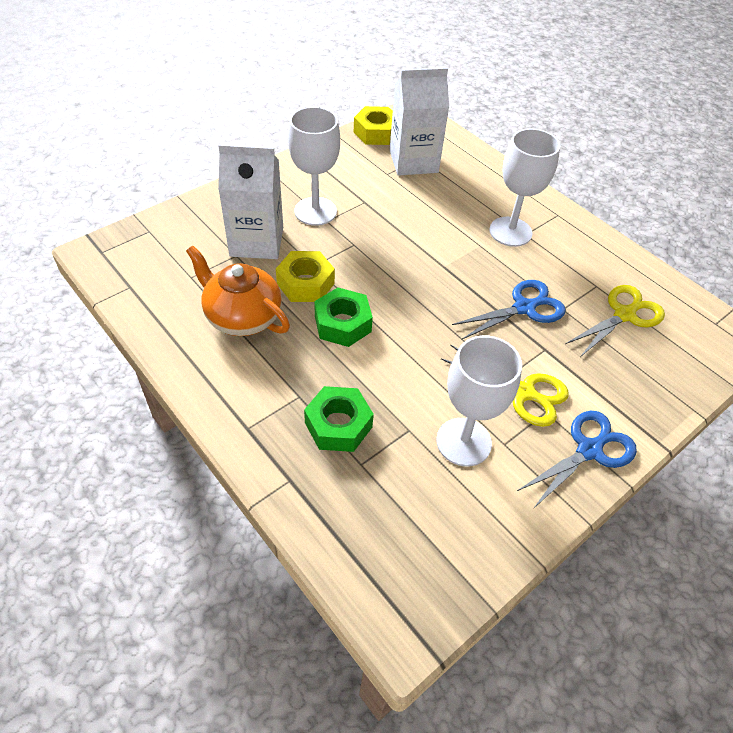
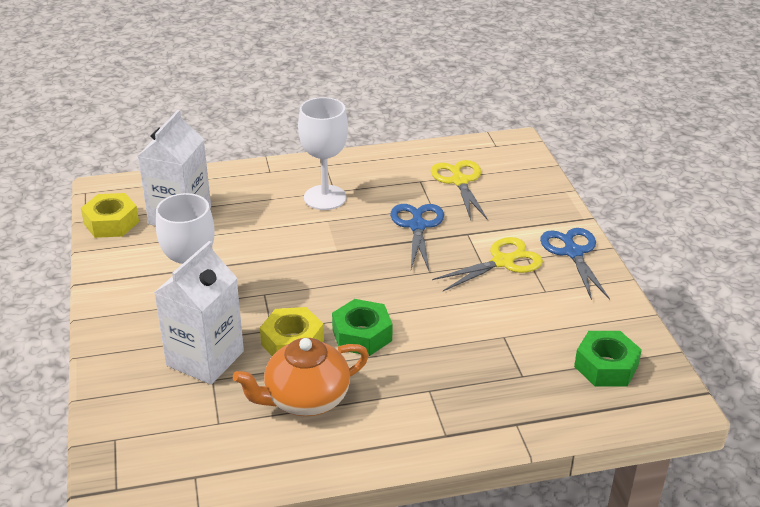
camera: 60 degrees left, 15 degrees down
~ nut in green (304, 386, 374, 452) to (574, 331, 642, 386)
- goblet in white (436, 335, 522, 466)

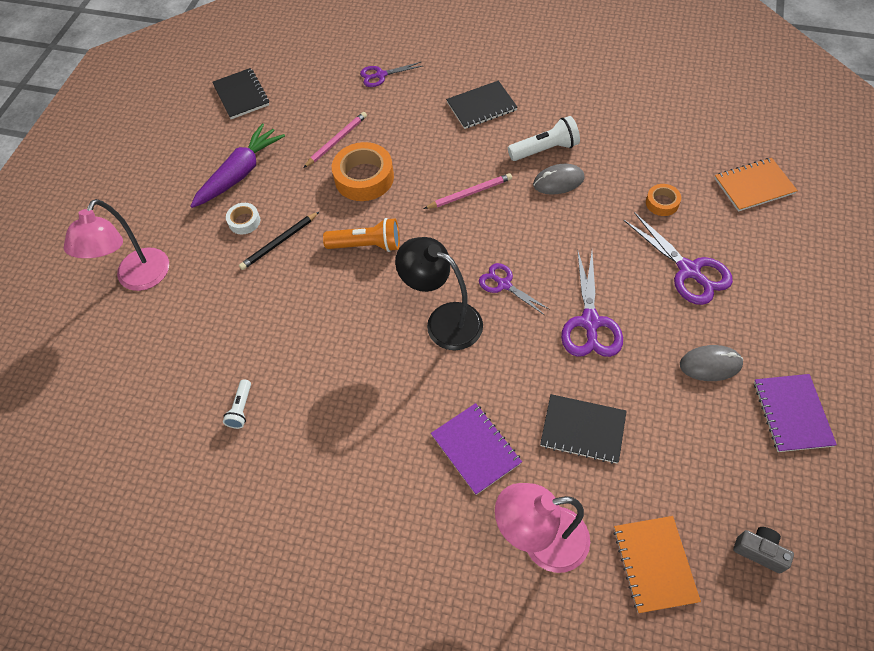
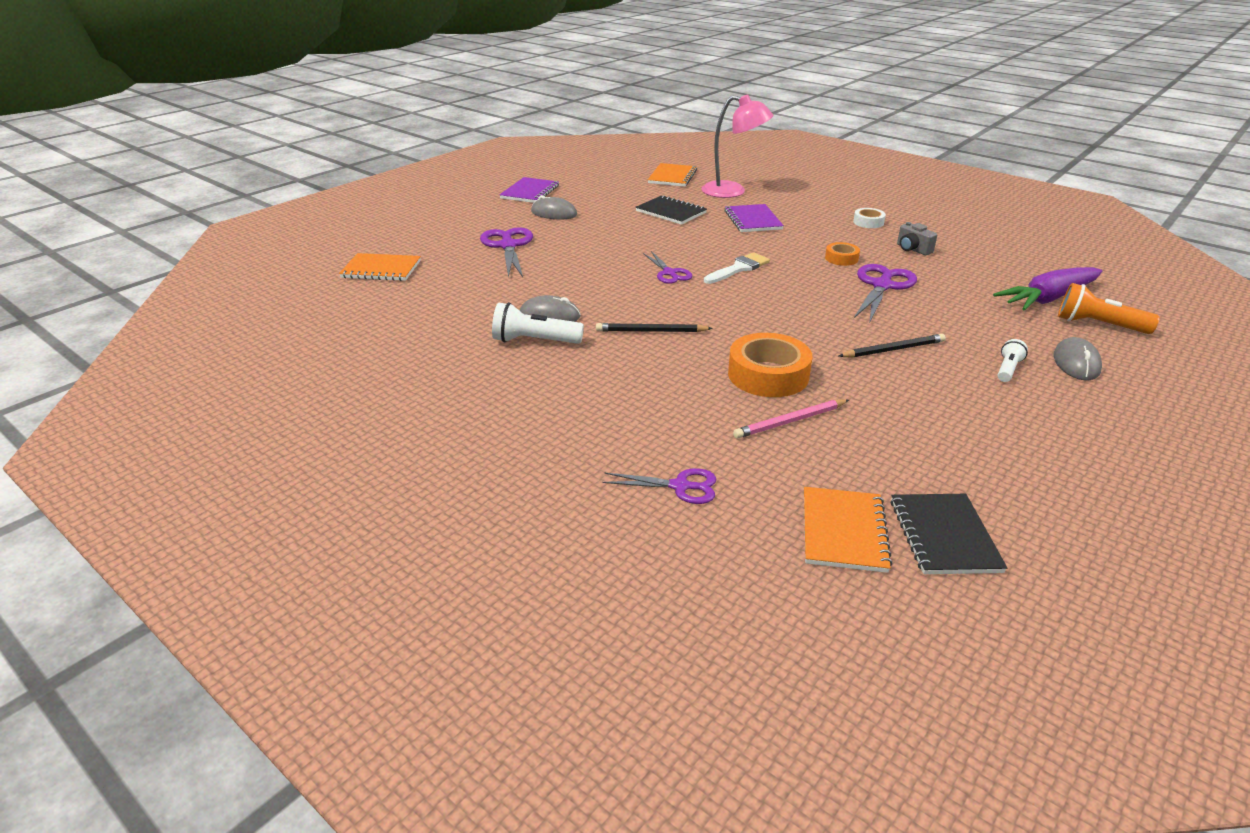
camera: 160 degrees left, 25 degrees down
~ pencil in pink (424, 173, 512, 209) to pencil in black (596, 323, 713, 332)
~ lamp in black (395, 237, 483, 350) to brush in white (704, 252, 770, 284)
+ notebook in orange (804, 487, 893, 573)
~ tape in orange (646, 184, 681, 216) to (825, 242, 860, 266)
~ tape in white (226, 203, 260, 234) to (853, 208, 886, 228)
~ scissors in purple (561, 249, 623, 357) to (854, 264, 917, 322)
~ camera in grey (733, 527, 794, 573) to (897, 222, 937, 255)
~ carrot in purple (190, 123, 285, 208) to (993, 267, 1102, 311)
~ flashlight in white (223, 379, 251, 429) to (998, 339, 1028, 382)
~ lamp in pink (64, 199, 169, 291) to mouse in grey (1053, 337, 1102, 380)
~ flashlight in orange (323, 218, 400, 252) to (1058, 283, 1160, 334)
- notebook in black (446, 81, 518, 129)

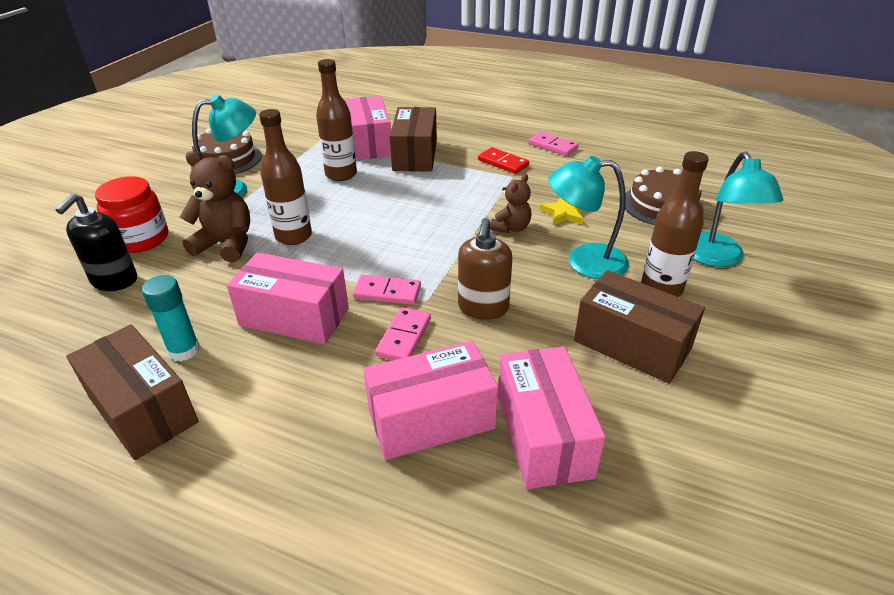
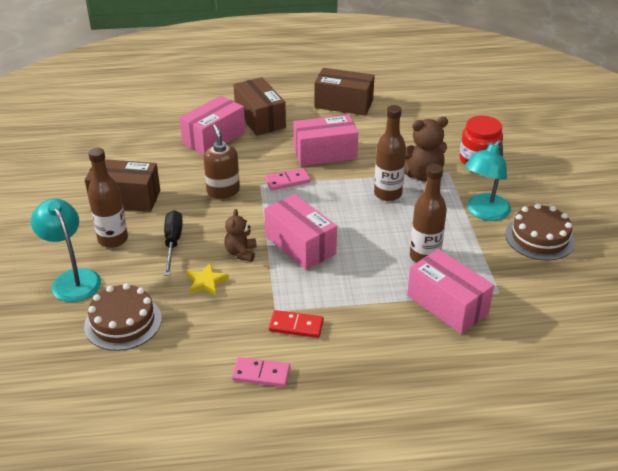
camera: 150 degrees right, 0 degrees up
~ lamp in turquoise (548, 156, 629, 279) to screwdriver in black (164, 210, 183, 276)
~ box in brown (390, 107, 437, 172) to (234, 77, 286, 136)
~ box in pink (498, 346, 606, 489) to (264, 194, 337, 270)
- soap dispenser in black (56, 194, 137, 291)
- glue stick in turquoise (142, 275, 200, 362)
- domino in pink (375, 307, 431, 360)

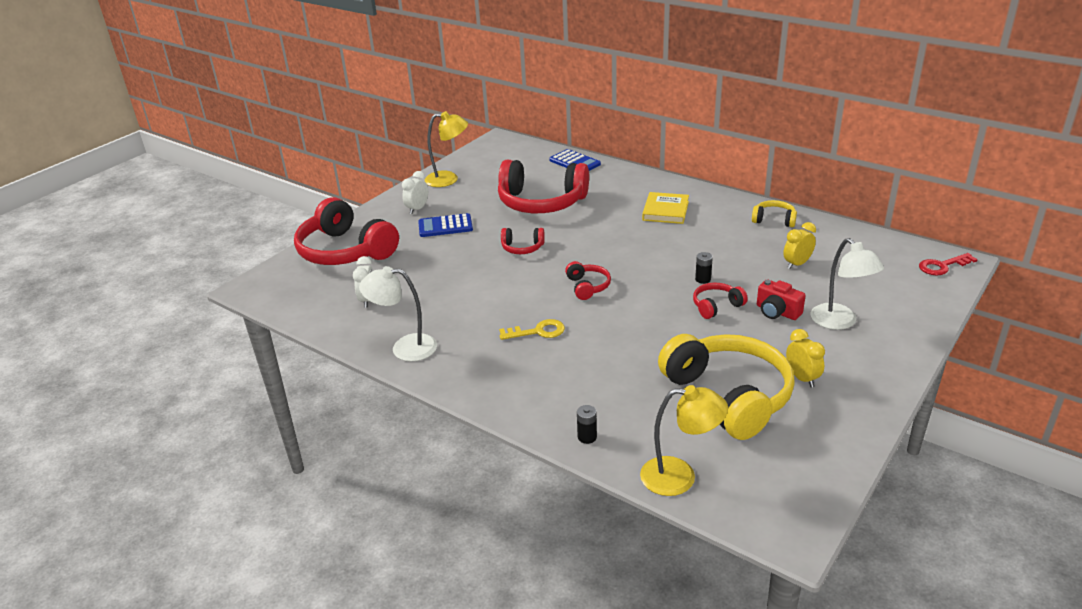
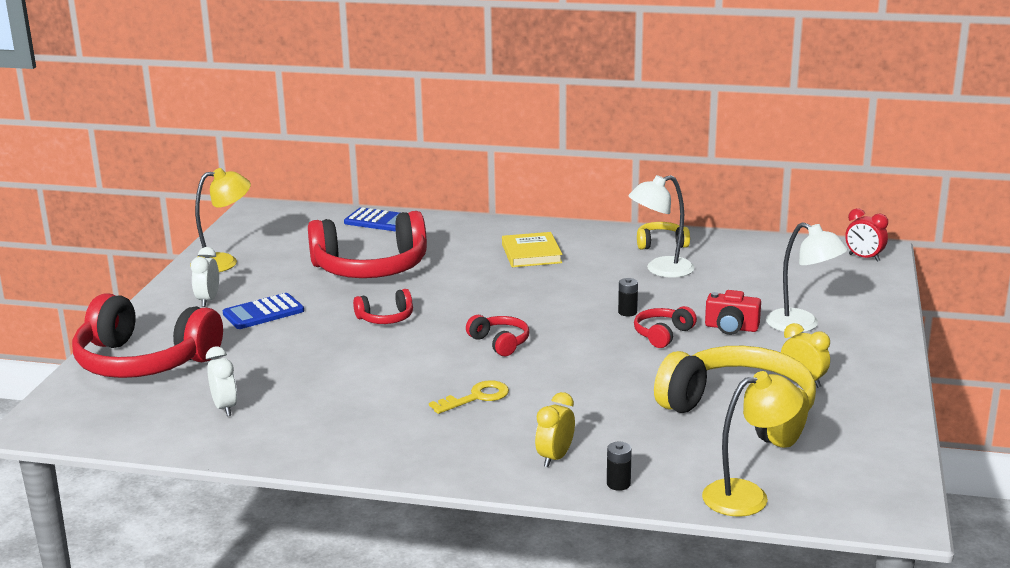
camera: 25 degrees left, 10 degrees down
~ clock in yellow (783, 222, 816, 269) to (535, 392, 575, 467)
~ lamp in white (359, 266, 437, 361) to (629, 175, 695, 277)
~ key in red (919, 253, 978, 275) to clock in red (845, 208, 888, 262)

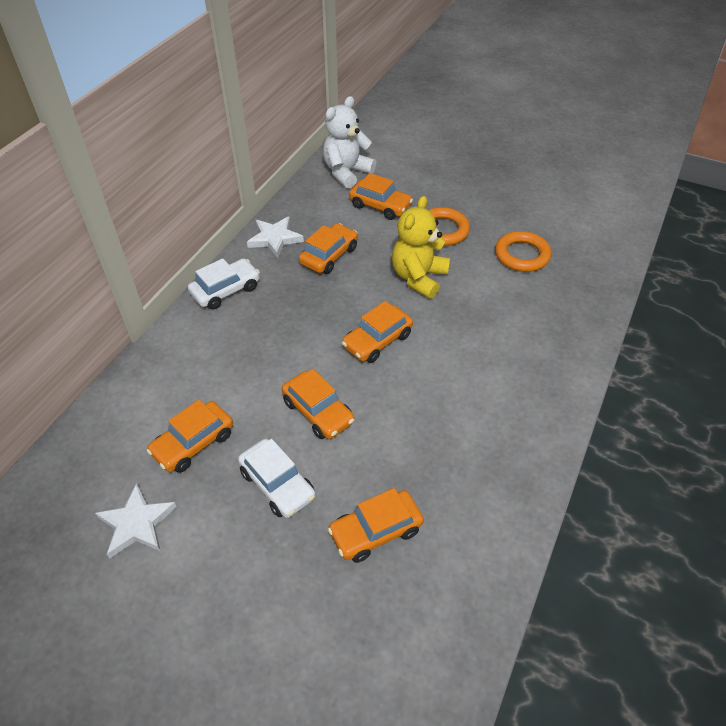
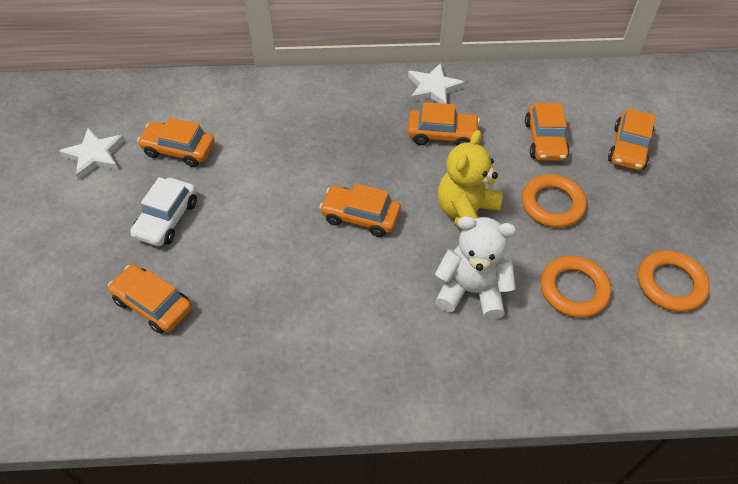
camera: 60 degrees right, 5 degrees up
~ teddy bear in white (323, 96, 376, 189) to (435, 216, 516, 320)
~ teddy bear in yellow (392, 196, 450, 299) = (438, 130, 503, 230) 60 degrees counterclockwise
~ car in orange (282, 369, 355, 439) to (608, 109, 655, 171)
+ ring in orange (638, 250, 710, 312)
- car in white (188, 258, 260, 310)

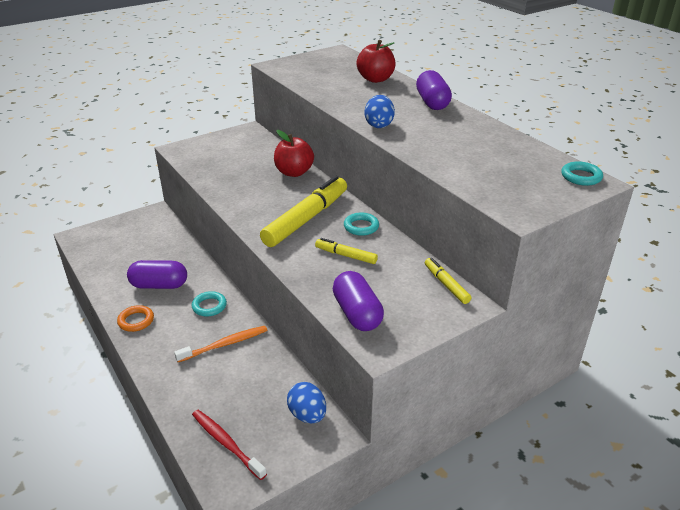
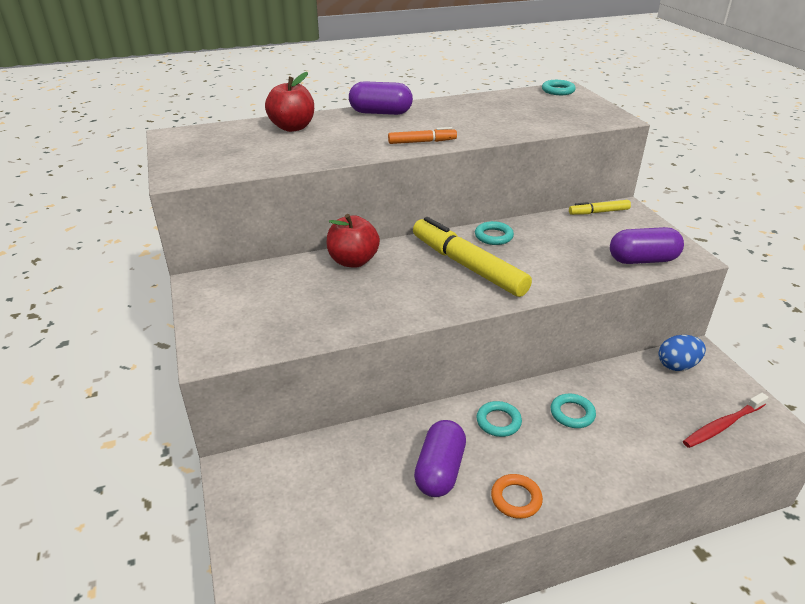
camera: 75 degrees left, 0 degrees up
~ egg in blue (365, 95, 395, 128) to marker in orange (388, 127, 457, 144)
~ toothbrush in orange (174, 326, 267, 362) to ring in turquoise (551, 394, 596, 428)
- marker in yellow (315, 238, 378, 264)

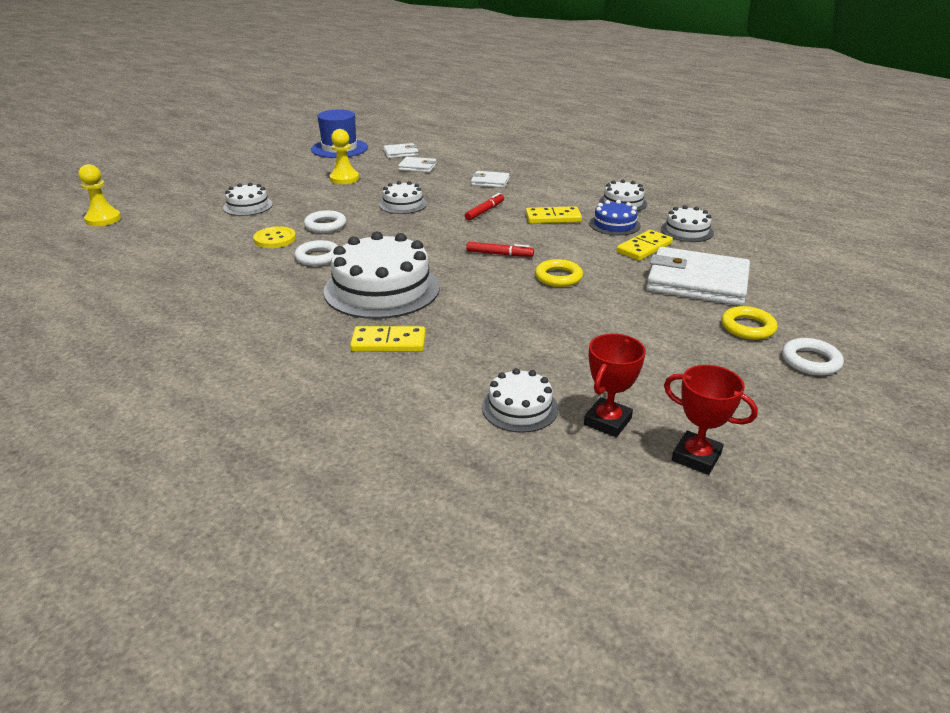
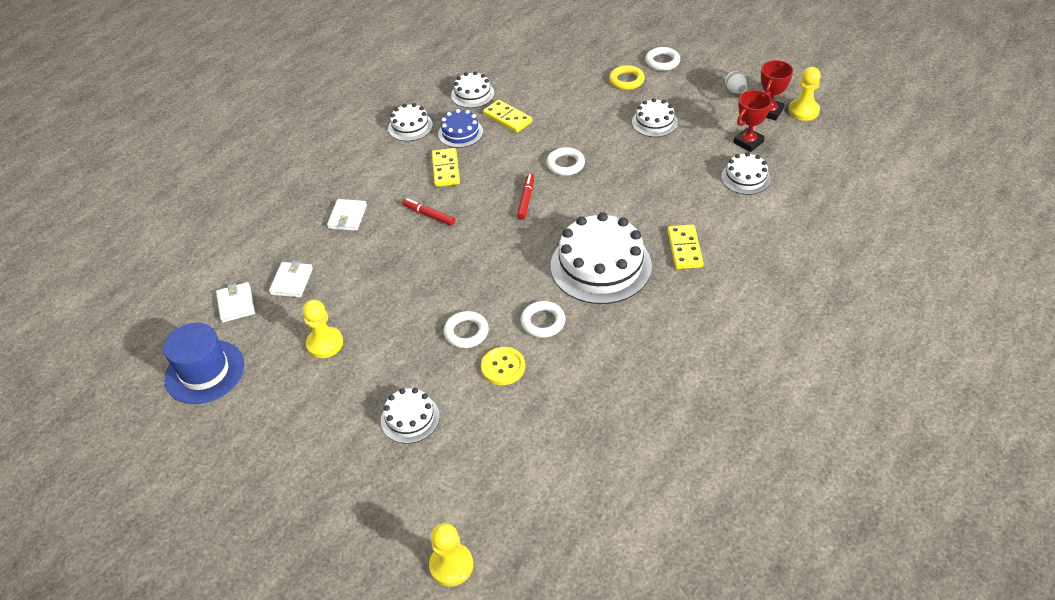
camera: 90 degrees left, 15 degrees up
~ ring in yellow (535, 259, 583, 287) to ring in white (546, 147, 585, 176)
~ cake in white (379, 181, 427, 214) to (632, 98, 678, 137)
+ egg in white (725, 71, 747, 93)
~ trophy in red (584, 334, 646, 437) = (733, 90, 772, 152) 75 degrees counterclockwise
+ pawn in yellow (789, 67, 821, 121)
- wallet in white (646, 247, 750, 306)

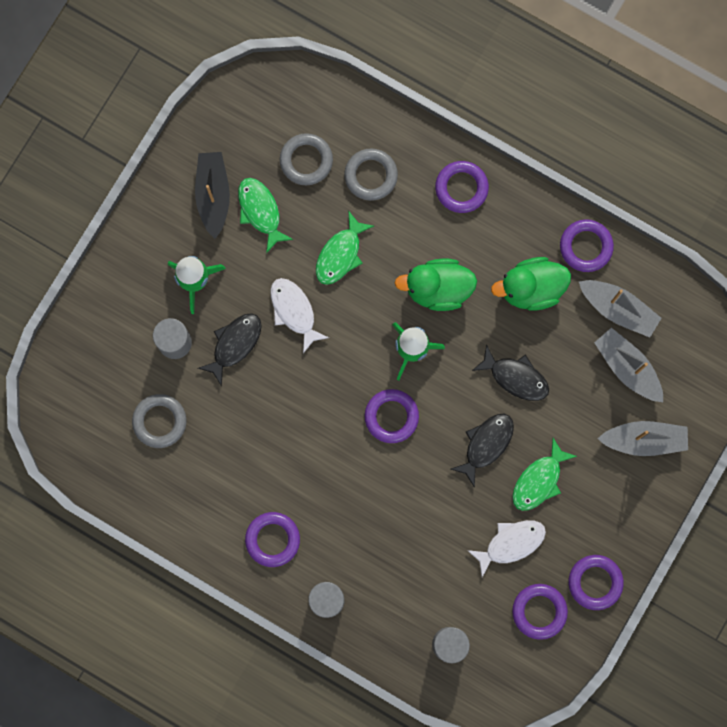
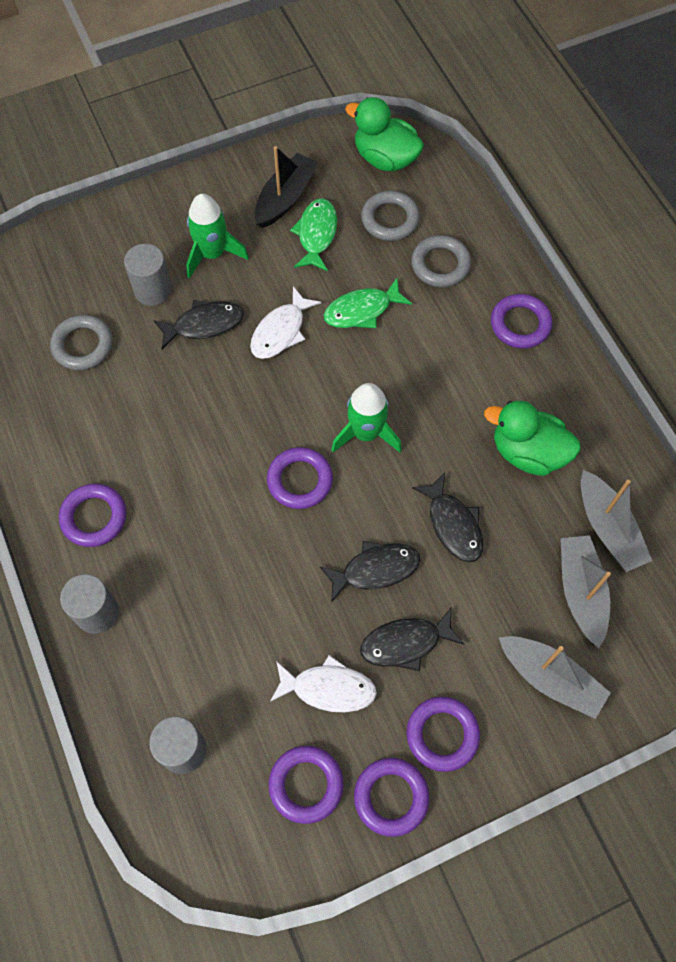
camera: 35 degrees right, 15 degrees down
~ fish in white (270, 278, 329, 353) = (250, 286, 321, 359) 150 degrees counterclockwise
~ duck in green (395, 259, 477, 311) to (345, 97, 424, 171)
~ fish in green (512, 438, 577, 511) to fish in black (360, 608, 464, 671)
~ ring in purple (560, 219, 614, 272) to (406, 697, 480, 772)

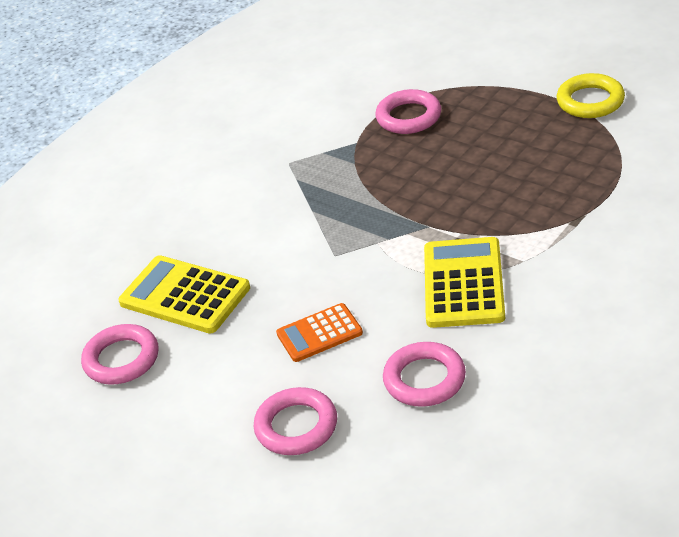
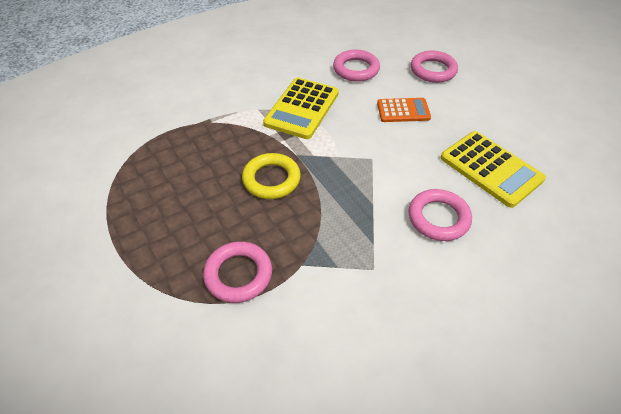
camera: 165 degrees left, 10 degrees up
~ ring in yellow (557, 73, 625, 118) to (242, 153, 301, 199)
~ ring in pink (81, 324, 158, 385) to (408, 189, 472, 241)

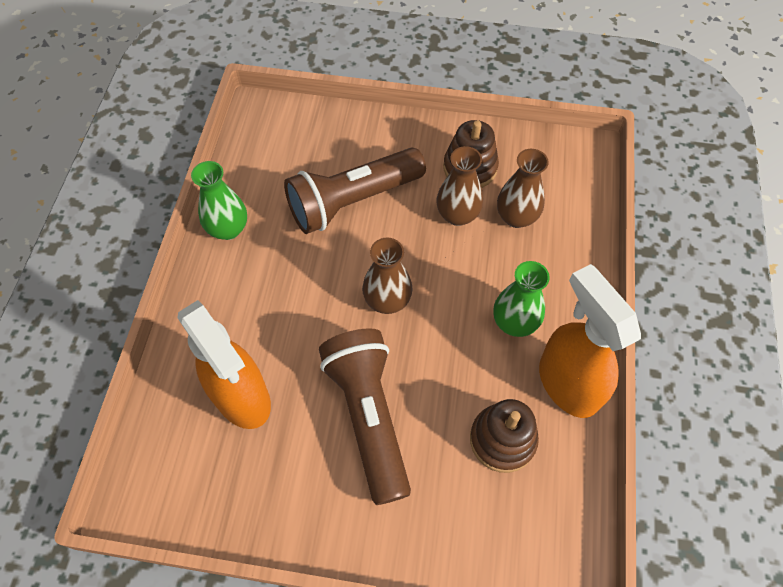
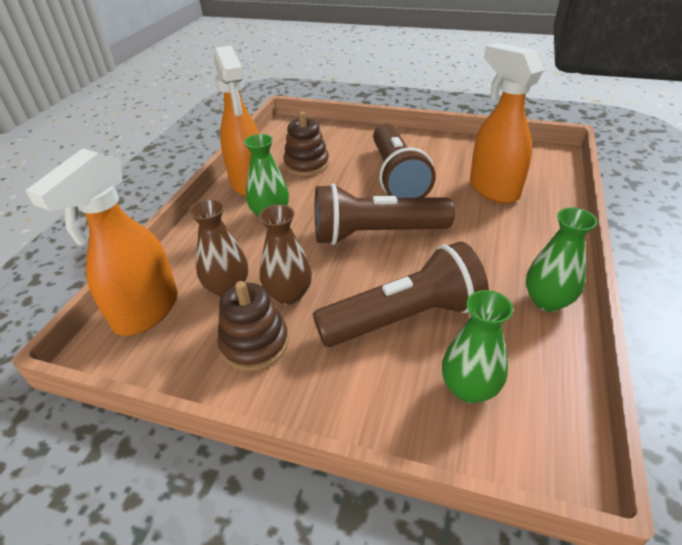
camera: 170 degrees left, 20 degrees down
+ spray bottle in orange (25, 148, 178, 336)
~ vase in brown (362, 237, 413, 314) to flashlight in brown (315, 184, 455, 245)
+ vase in green (442, 290, 513, 403)

